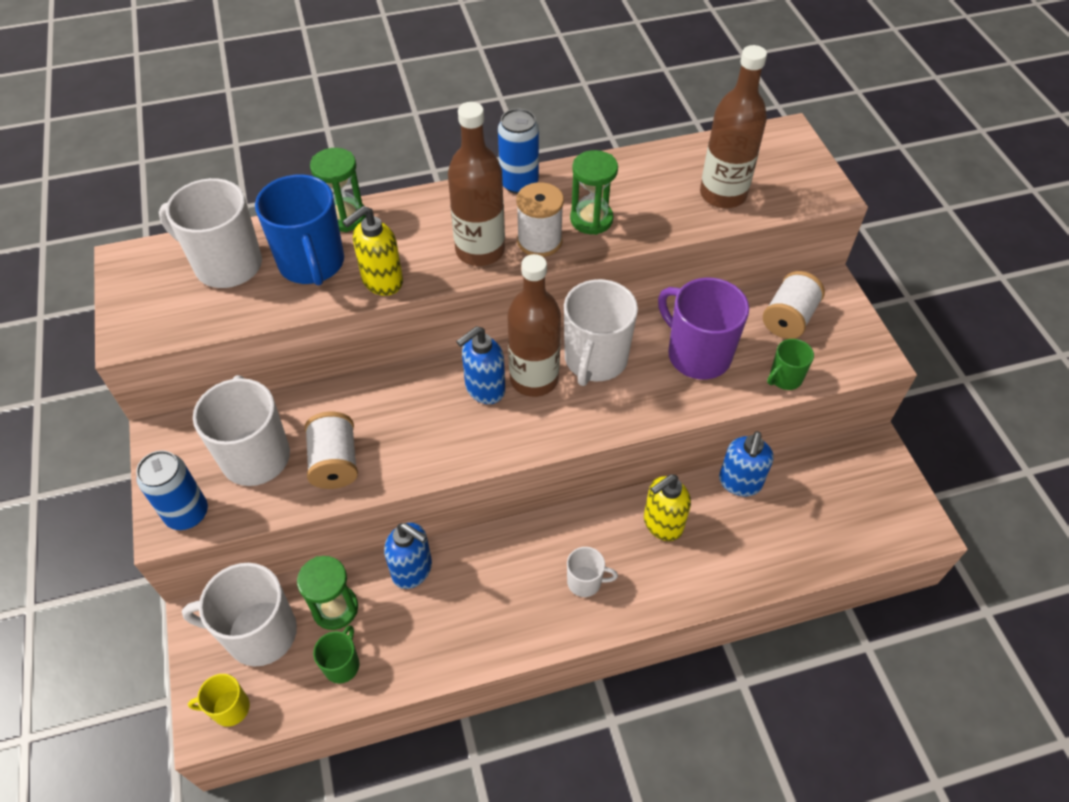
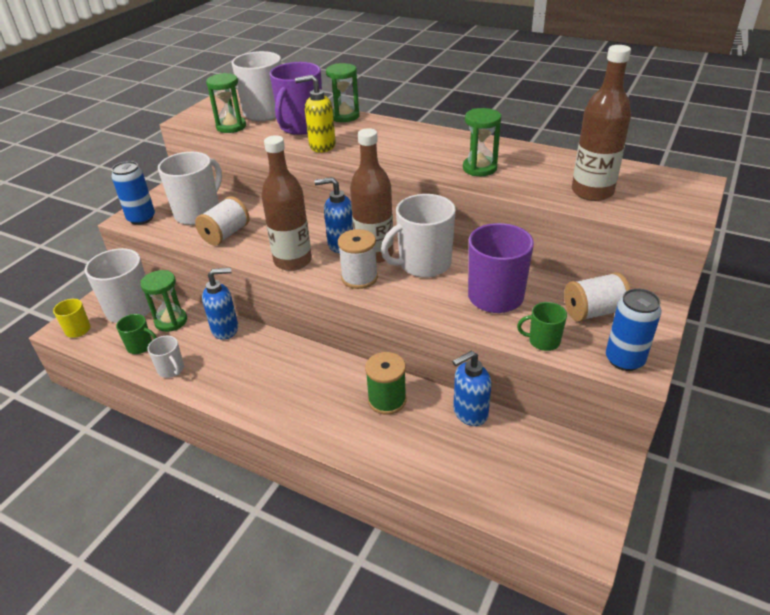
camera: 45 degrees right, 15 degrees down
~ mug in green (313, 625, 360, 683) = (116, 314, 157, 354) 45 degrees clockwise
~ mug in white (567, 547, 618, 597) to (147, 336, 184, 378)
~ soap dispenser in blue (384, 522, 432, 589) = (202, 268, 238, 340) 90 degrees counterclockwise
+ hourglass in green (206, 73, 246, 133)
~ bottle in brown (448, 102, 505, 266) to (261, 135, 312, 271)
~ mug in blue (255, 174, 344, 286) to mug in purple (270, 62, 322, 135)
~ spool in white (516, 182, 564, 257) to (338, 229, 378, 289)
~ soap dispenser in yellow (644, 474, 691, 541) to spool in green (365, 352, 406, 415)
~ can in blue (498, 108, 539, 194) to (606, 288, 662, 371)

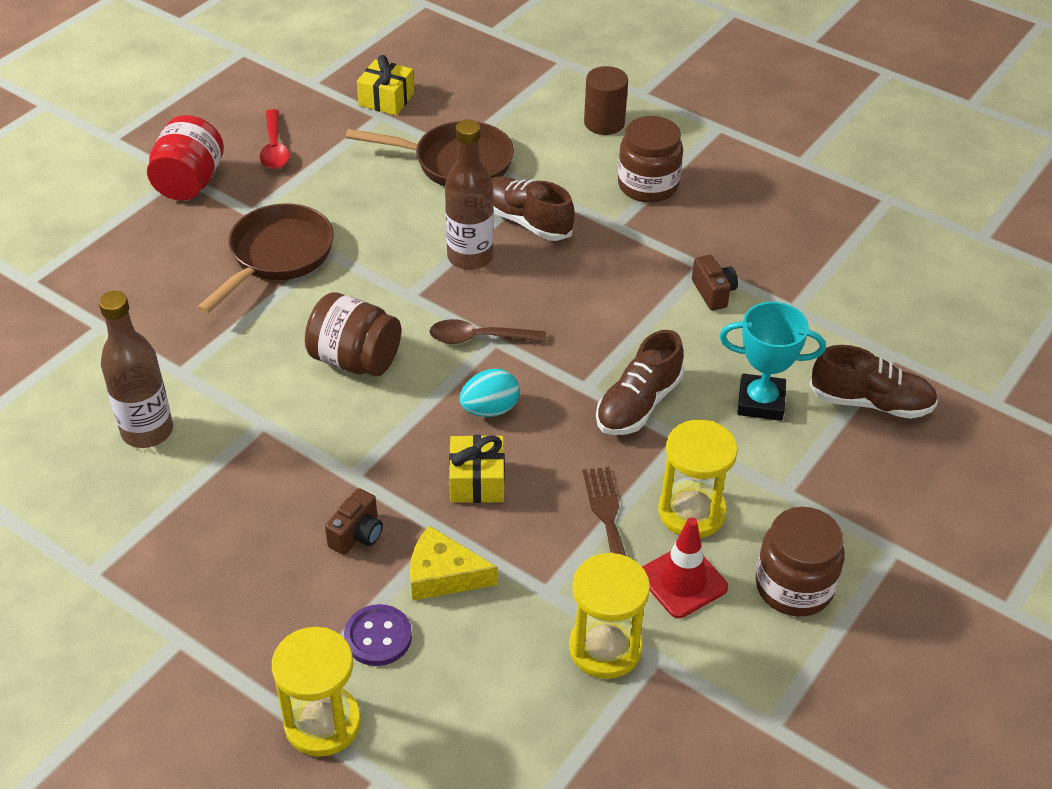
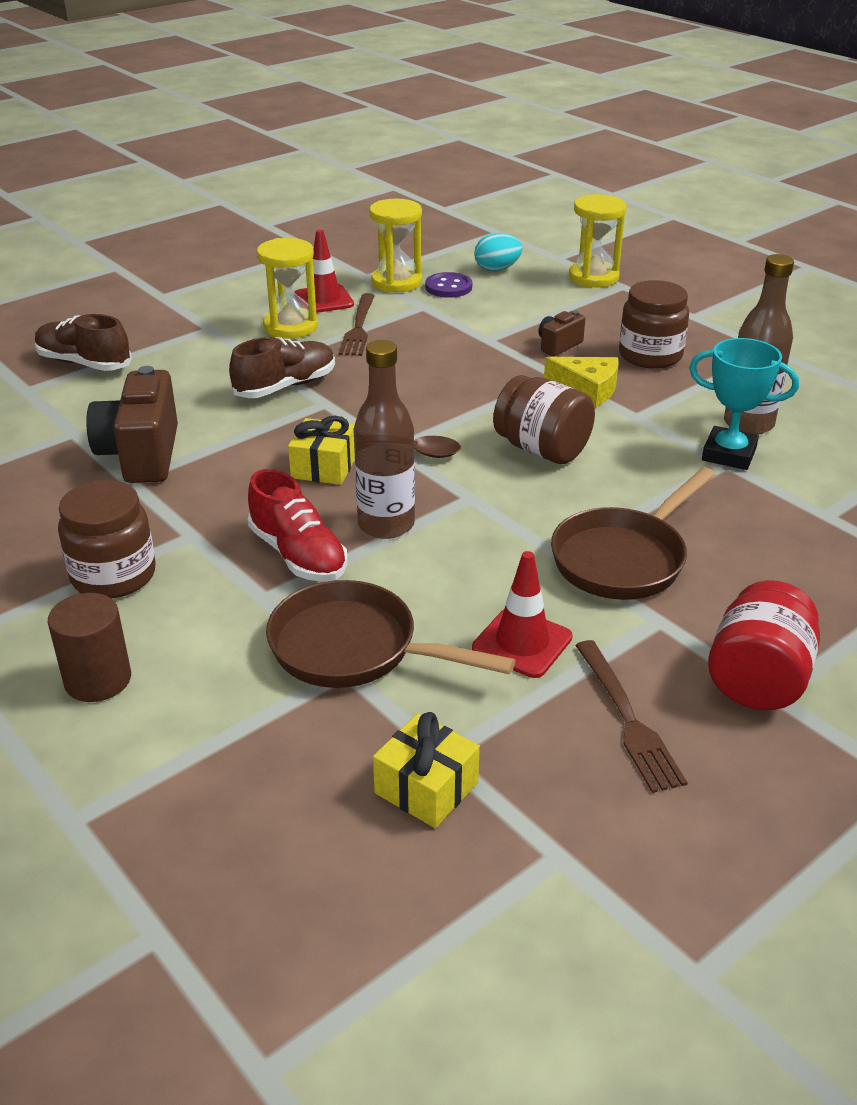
camera: 165 degrees left, 10 degrees down
~ camera in brown (692, 255, 738, 311) = (86, 366, 178, 483) x1.99
~ shoe in brown (491, 177, 575, 241) to shoe in red (248, 469, 348, 582)
~ gift in yellow (449, 435, 505, 503) to (288, 416, 355, 485)
~ button in purple (344, 604, 412, 666) to (425, 272, 472, 298)
+ traffic cone in red (472, 551, 572, 678)
~ egg in turquoise (460, 369, 519, 417) to (474, 233, 522, 271)
~ cheese in yellow (410, 526, 498, 601) to (544, 357, 619, 407)
~ spoon in red (260, 109, 290, 169) to fork in brown (575, 640, 688, 793)
~ jar in brown (756, 507, 845, 616) to (619, 280, 689, 369)
~ trophy in turquoise (719, 302, 826, 421) to (689, 338, 799, 470)

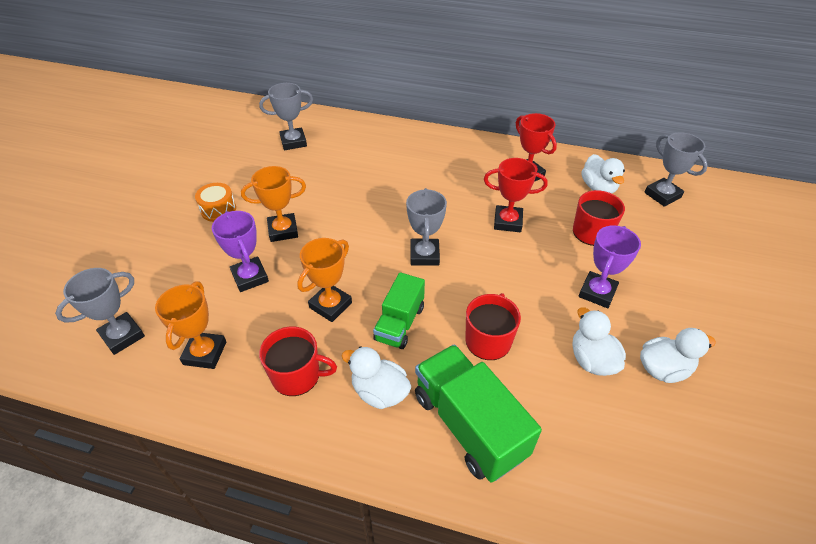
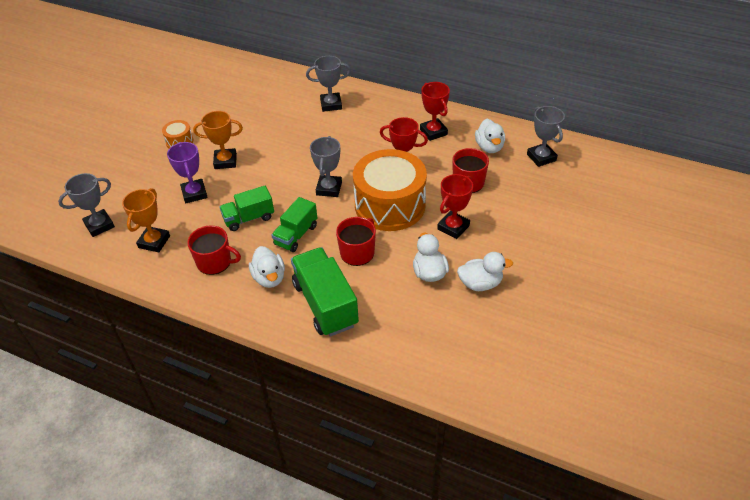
camera: 10 degrees right, 0 degrees up
~ trophy in orange (297, 238, 352, 322) to truck in green (219, 186, 274, 231)
~ duck in white (342, 347, 411, 409) = (249, 246, 285, 288) 150 degrees counterclockwise
~ trophy in grey (259, 83, 313, 150) to (306, 56, 351, 112)
+ drum in orange (353, 149, 427, 231)
~ trophy in purple (579, 225, 641, 308) to trophy in red (437, 174, 473, 239)

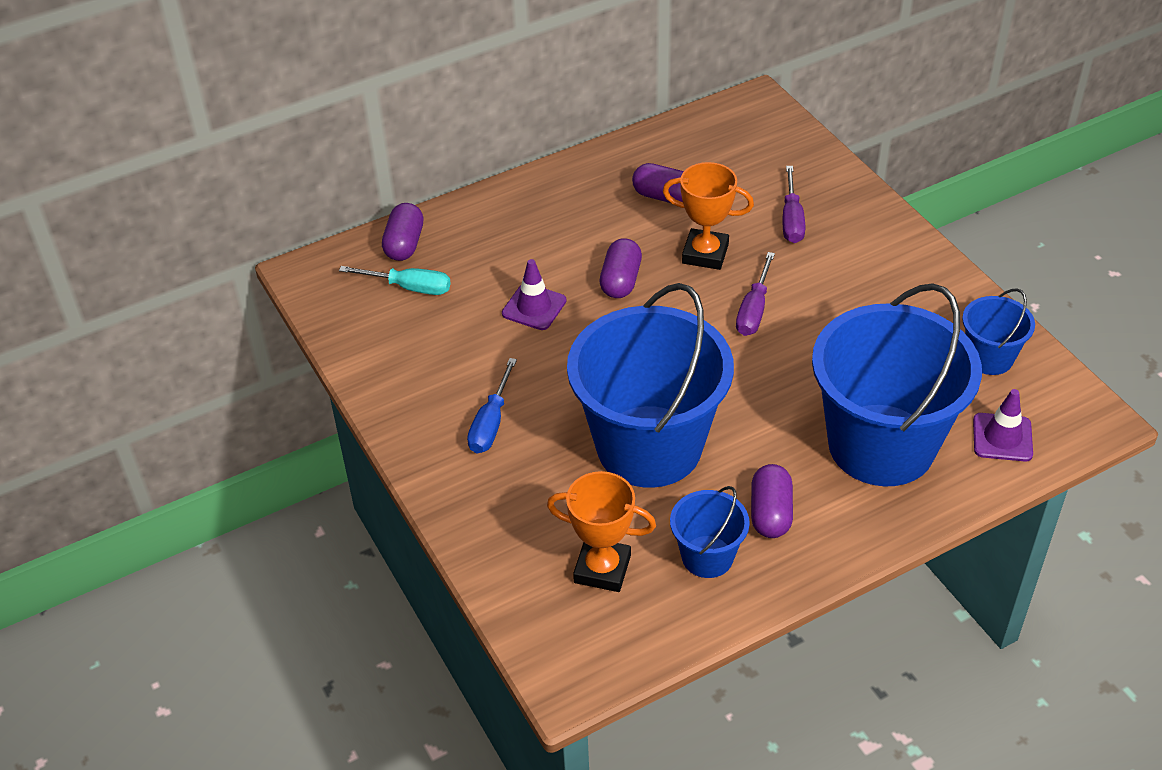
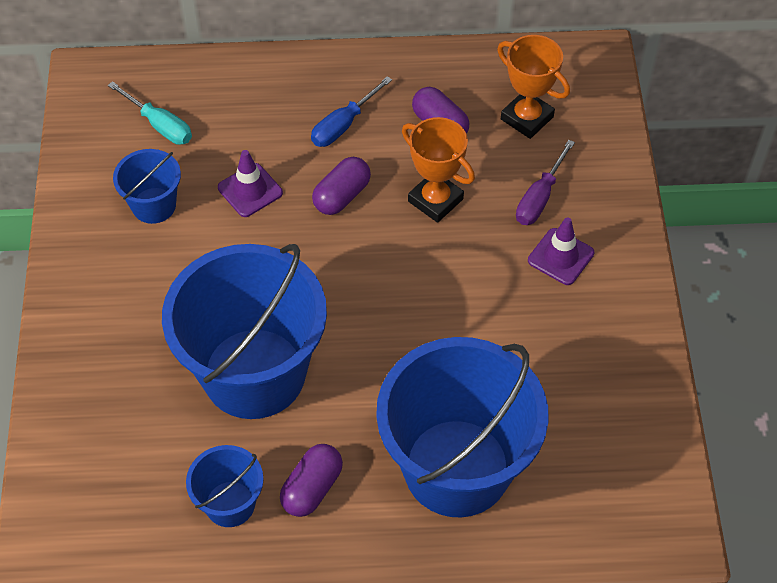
camera: 25 degrees right, 10 degrees up
~ bucket in blue (962, 288, 1035, 375) to (113, 149, 181, 224)
~ screwdriver in blue (467, 358, 517, 453) to (311, 76, 392, 147)
~ trophy in orange (547, 471, 656, 592) to (497, 35, 570, 139)
~ traffic cone in purple (973, 389, 1033, 461) to (528, 218, 594, 285)
- capsule in purple (382, 203, 424, 261)
- screwdriver in purple (736, 252, 775, 336)

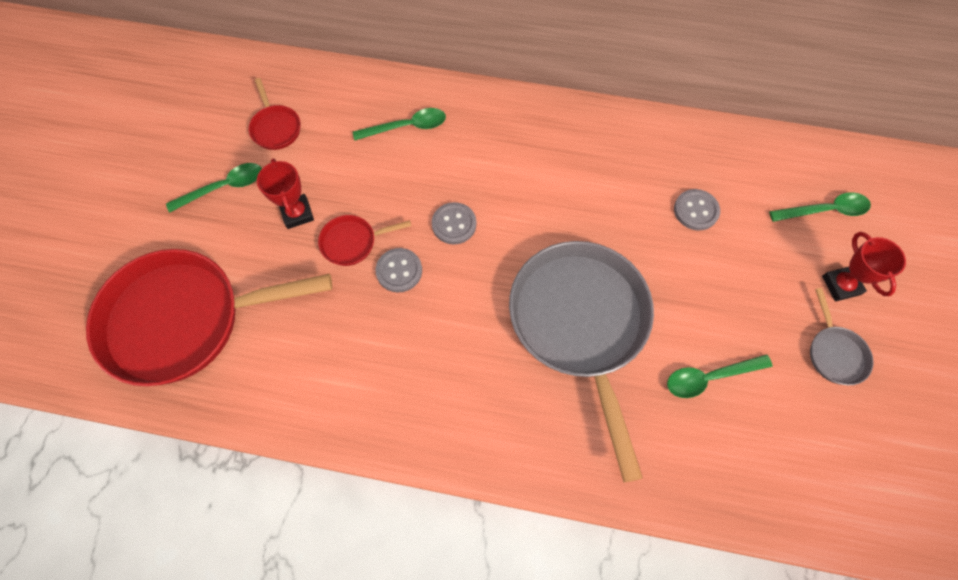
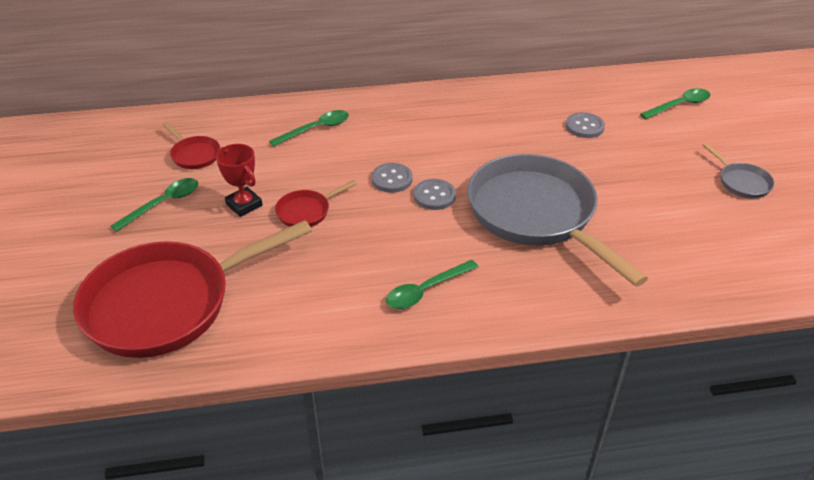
camera: 20 degrees left, 25 degrees down
~ spoon in green (667, 354, 773, 398) to (386, 260, 478, 309)
~ button in grey (376, 248, 422, 293) to (414, 179, 456, 210)
- trophy in red (822, 232, 906, 302)

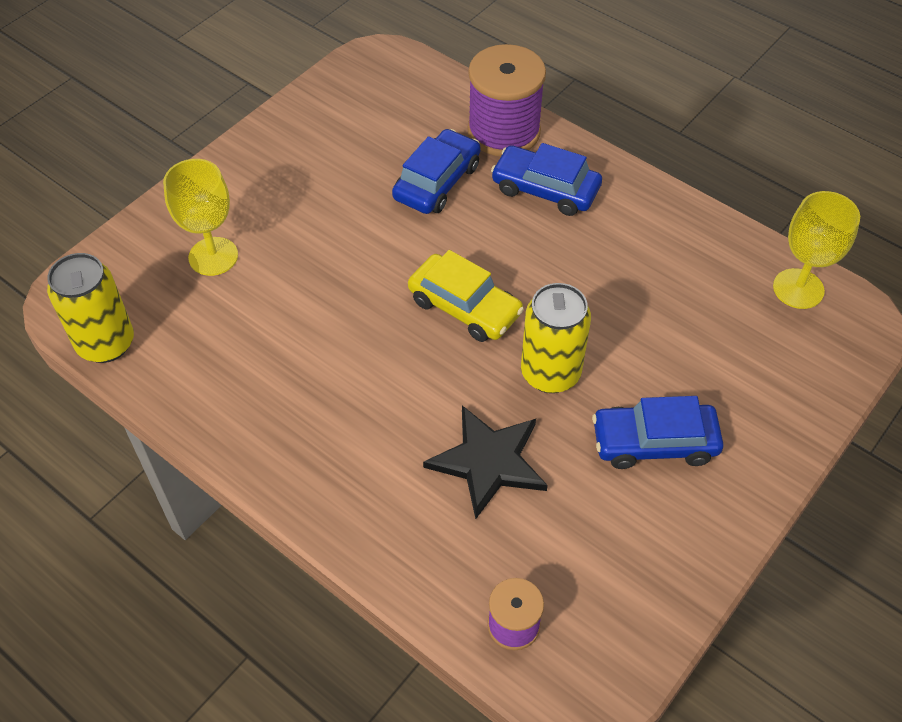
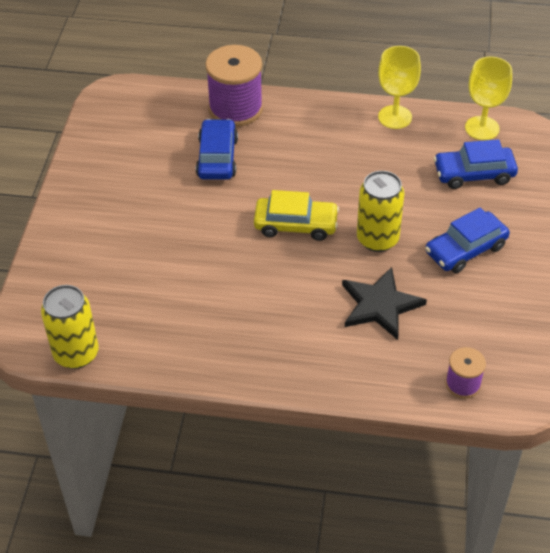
camera: 30 degrees left, 5 degrees down
~ goblet in yellow (163, 159, 238, 276) to (378, 46, 421, 129)
~ car in blue (491, 143, 602, 216) to (434, 139, 518, 189)

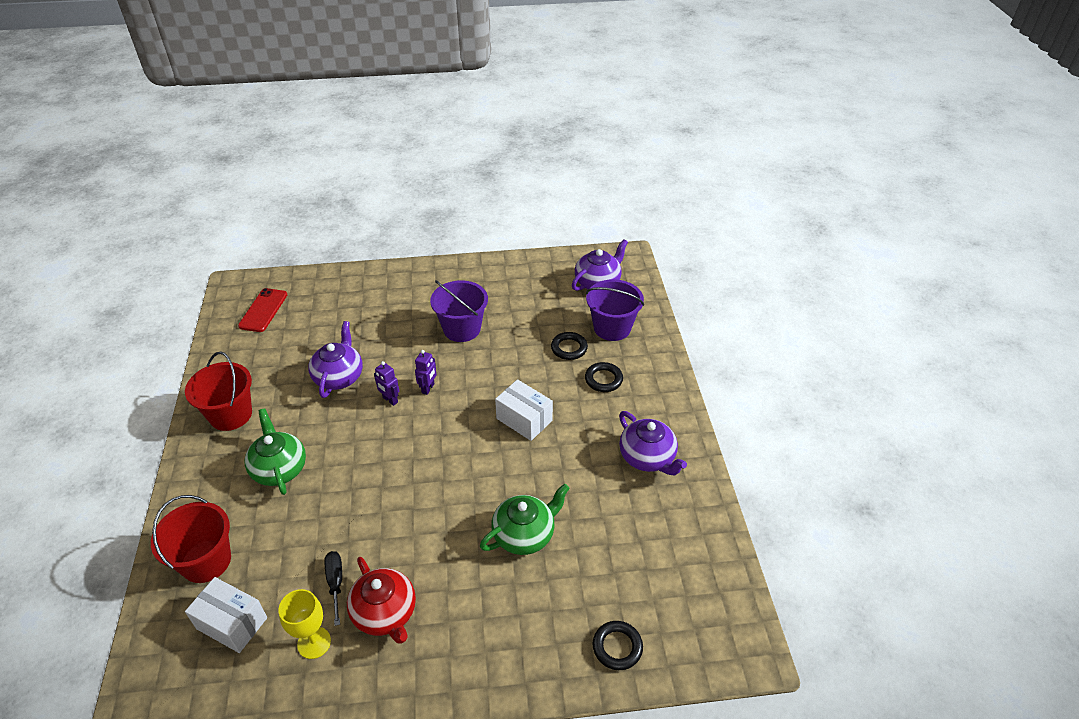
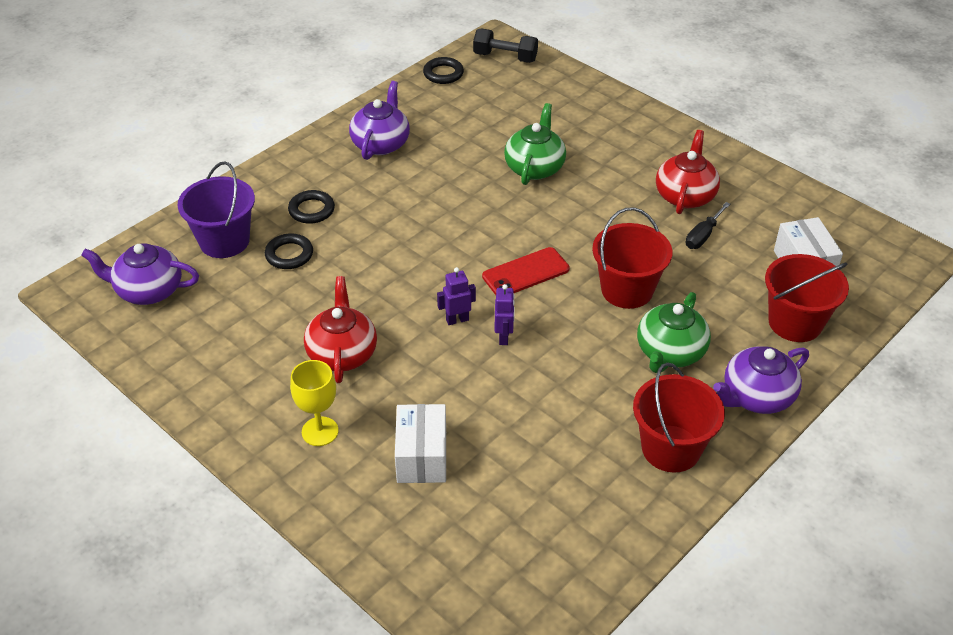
camera: 130 degrees left, 0 degrees up
~ goblet in yellow (278, 589, 331, 659) to (290, 360, 338, 446)
~ bucket in purple (430, 280, 488, 342) to teapot in red (304, 276, 377, 383)
~ box in white (495, 379, 553, 441) to (395, 404, 446, 483)
~ ring in black (593, 621, 643, 670) to (423, 57, 464, 84)
+ dumbbell in black (473, 29, 538, 63)
~ phone in red (238, 288, 287, 332) to (482, 247, 570, 295)
~ teapot in green (480, 484, 570, 555) = (504, 103, 566, 185) 90 degrees clockwise
+ bucket in red (592, 207, 672, 309)
~ teapot in purple (308, 321, 363, 398) to (713, 346, 809, 414)

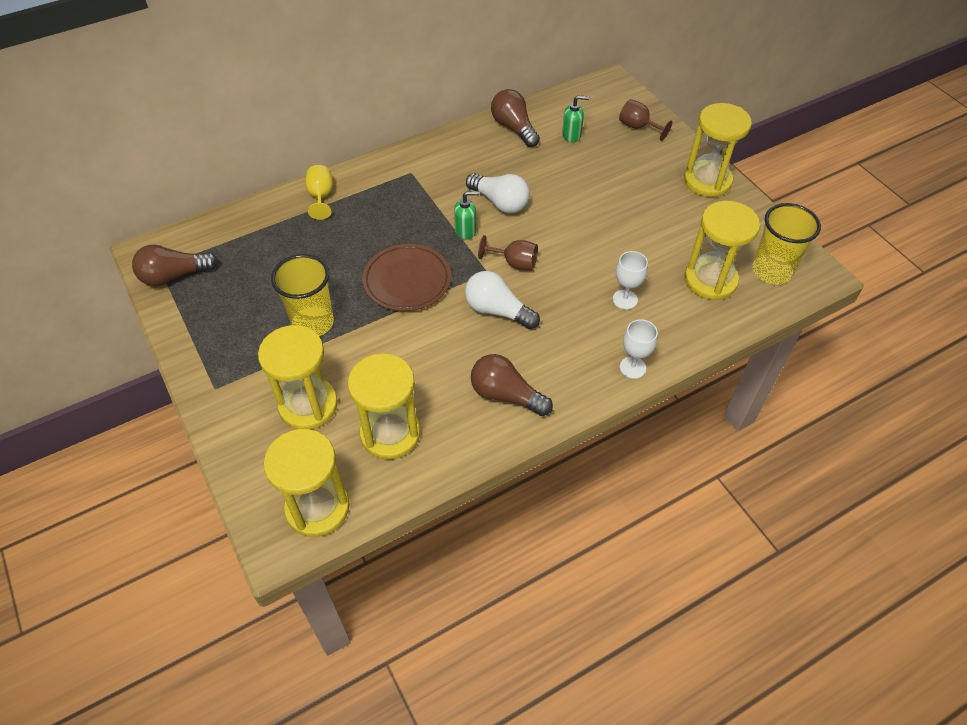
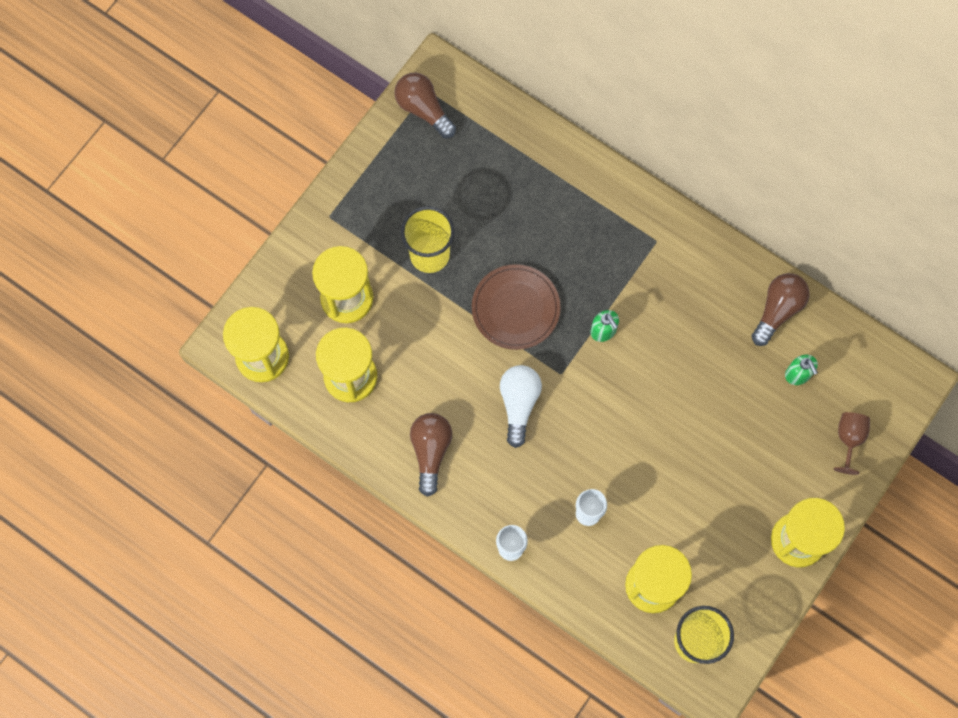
camera: 65 degrees right, 20 degrees up
- goblet in yellow (305, 165, 333, 220)
- light bulb in white (466, 173, 530, 213)
- goblet in brown (478, 235, 538, 271)

